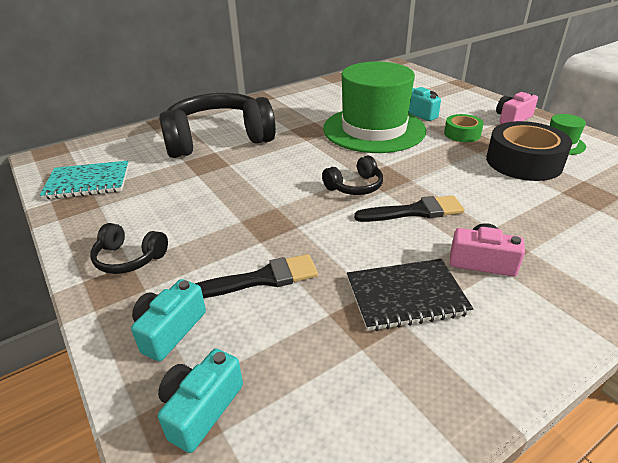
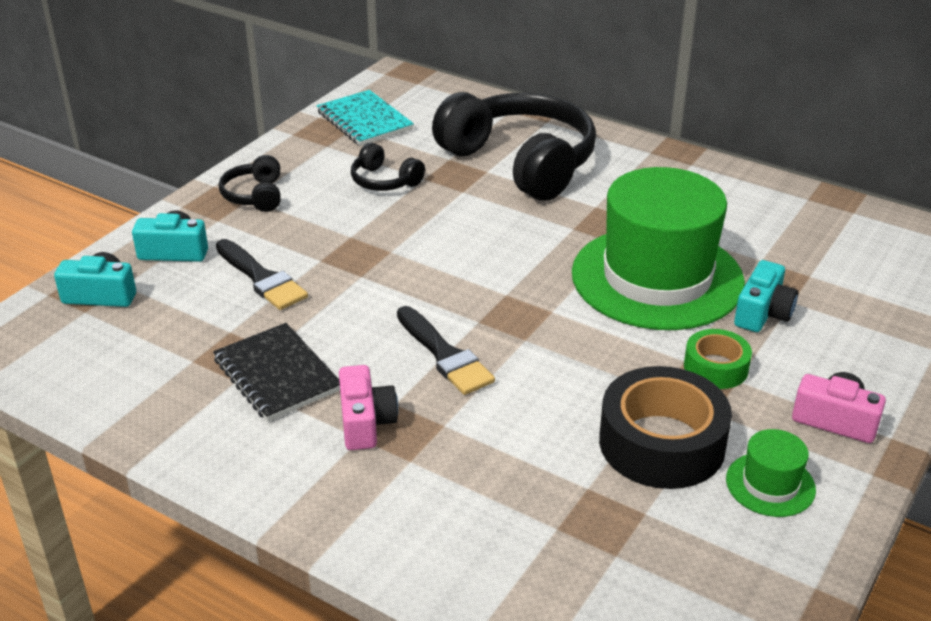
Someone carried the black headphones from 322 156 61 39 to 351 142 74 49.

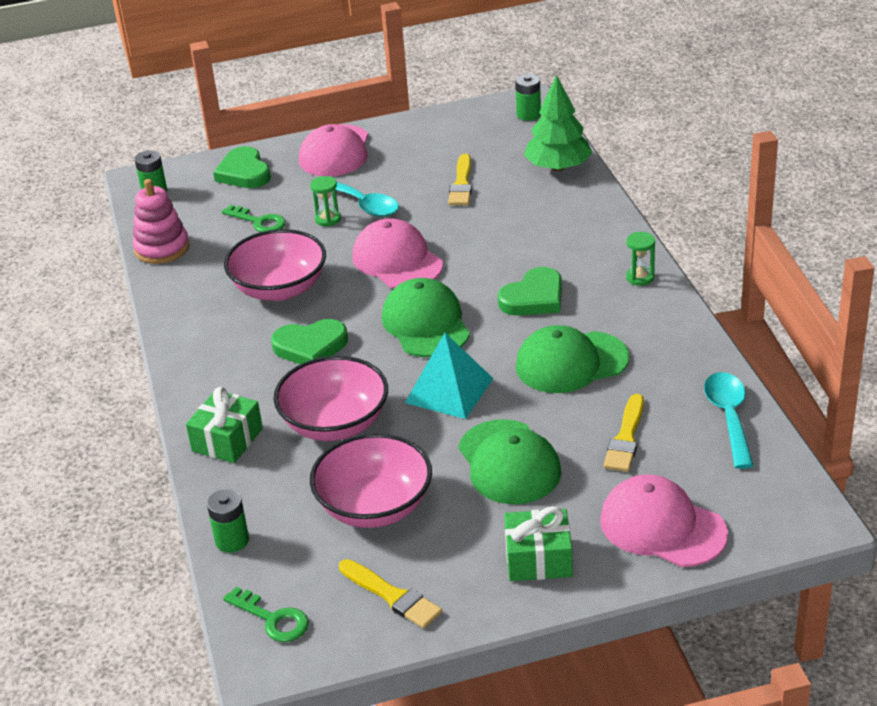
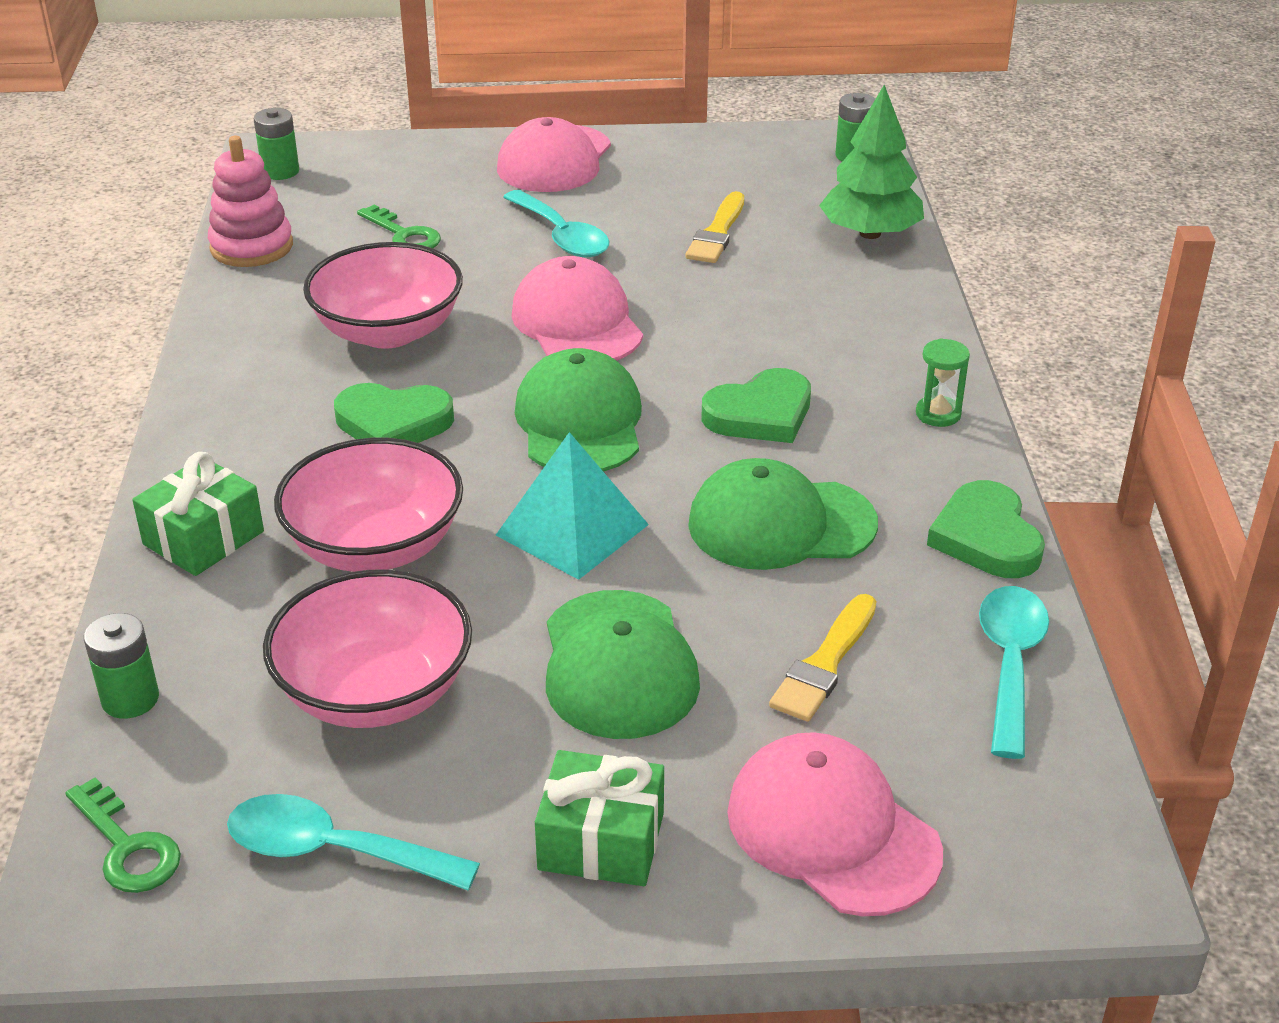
Someone carried the green heart from 213 146 58 42 to 927 480 118 98.
Someone took away the green hourglass at 310 176 31 51.
Someone swapped the yellow brush at 339 559 103 70 for the turquoise spoon at 227 794 253 96.

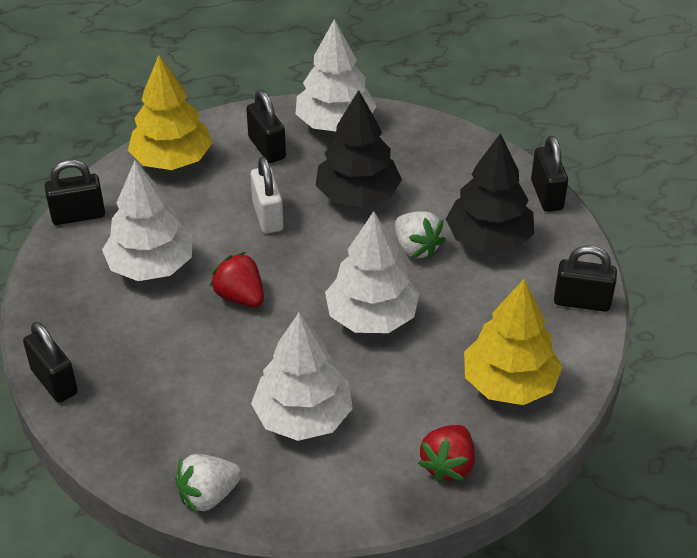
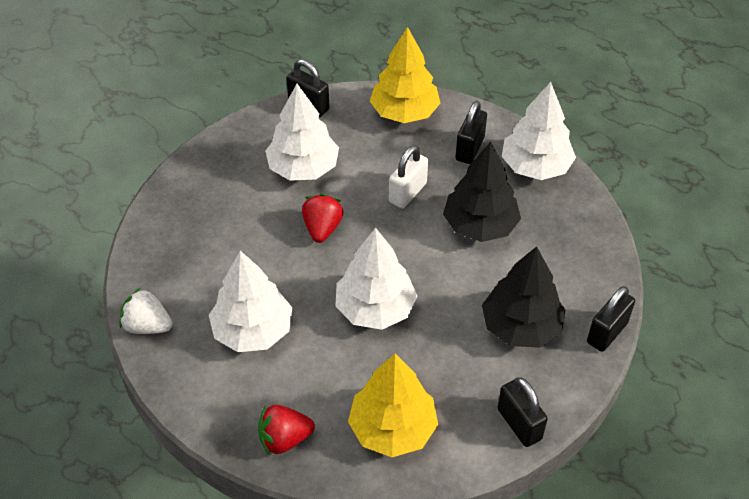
Someone took away the white strawberry at 395 211 51 48.
Someone took away the black padlock at 23 322 55 81.

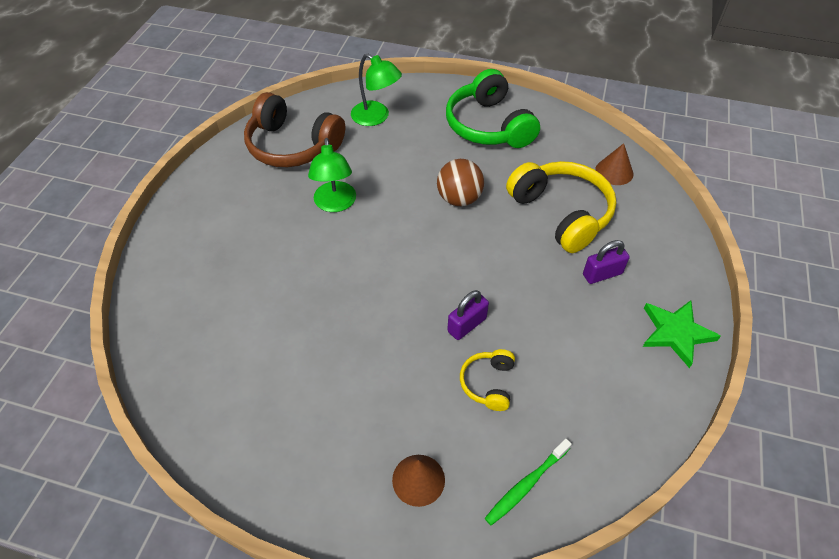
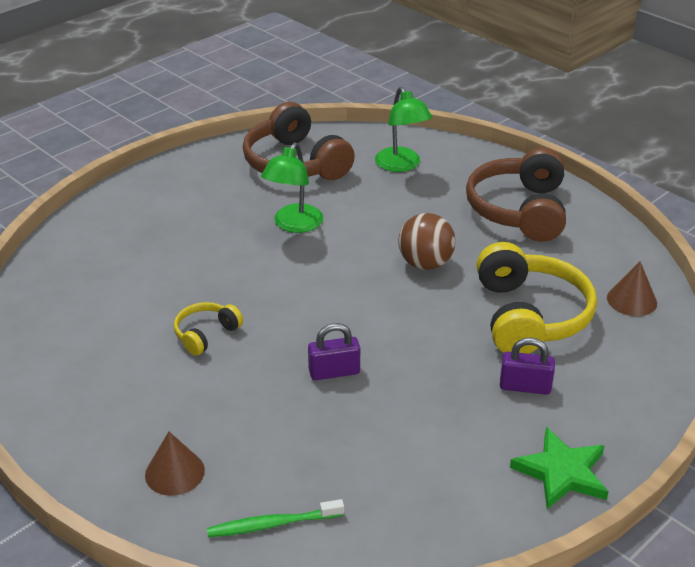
Someone repainted the green headphones at 446 69 94 79, which became the brown headphones at 466 148 100 94.
Someone carried the yellow headphones from 460 349 55 62 to 174 302 69 54.

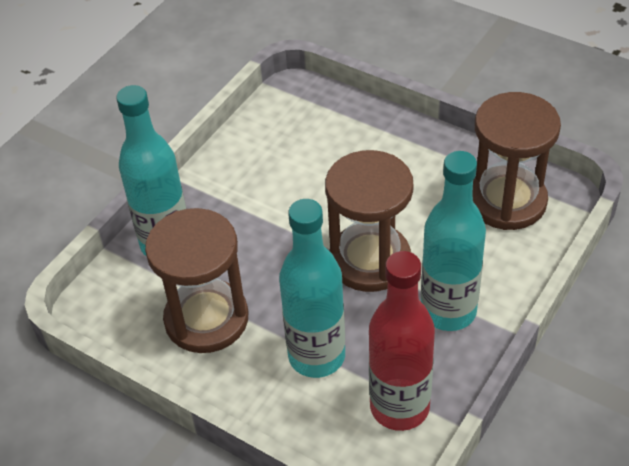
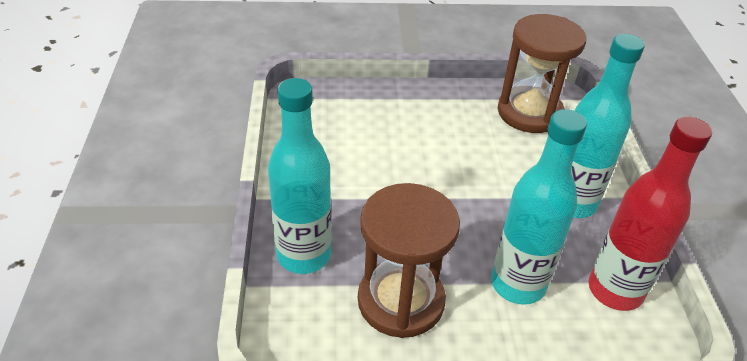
Someone took away the brown hourglass at 325 150 89 142.

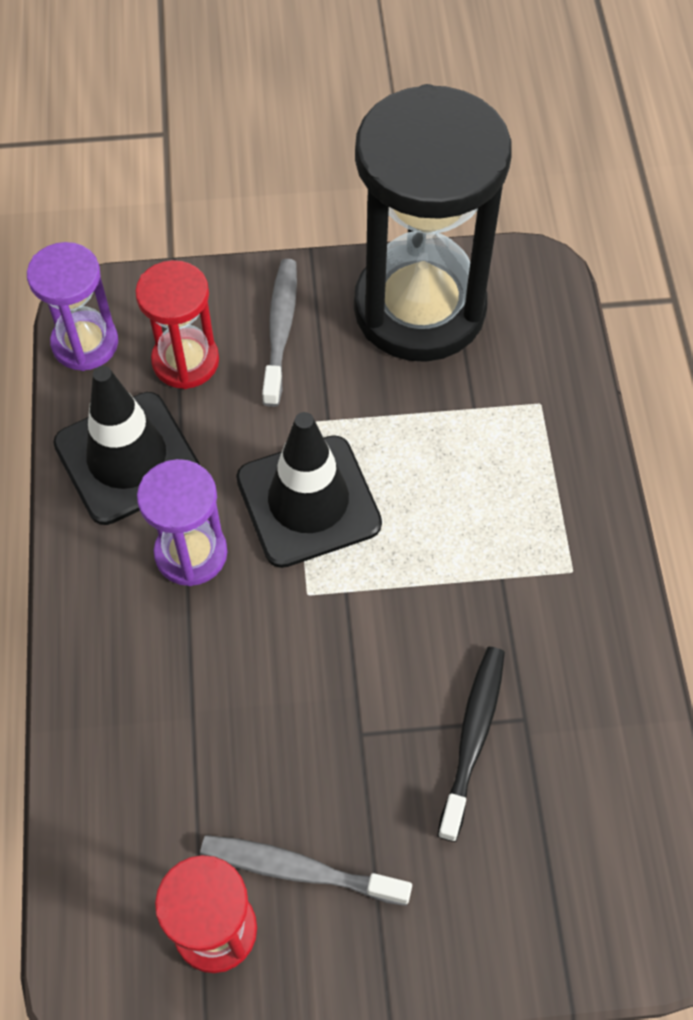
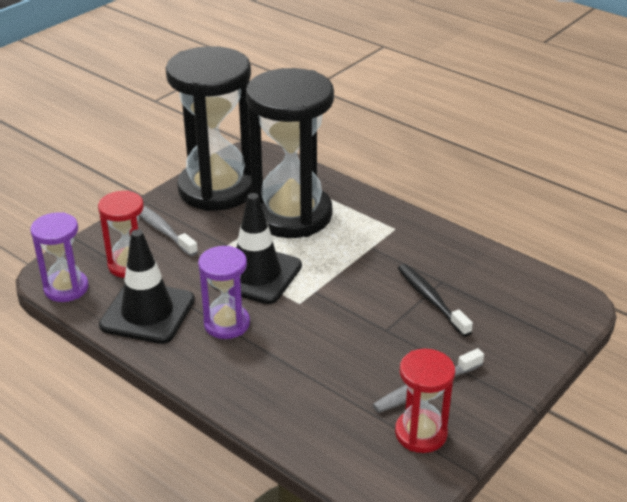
Someone put down the black hourglass at 246 68 88 170.

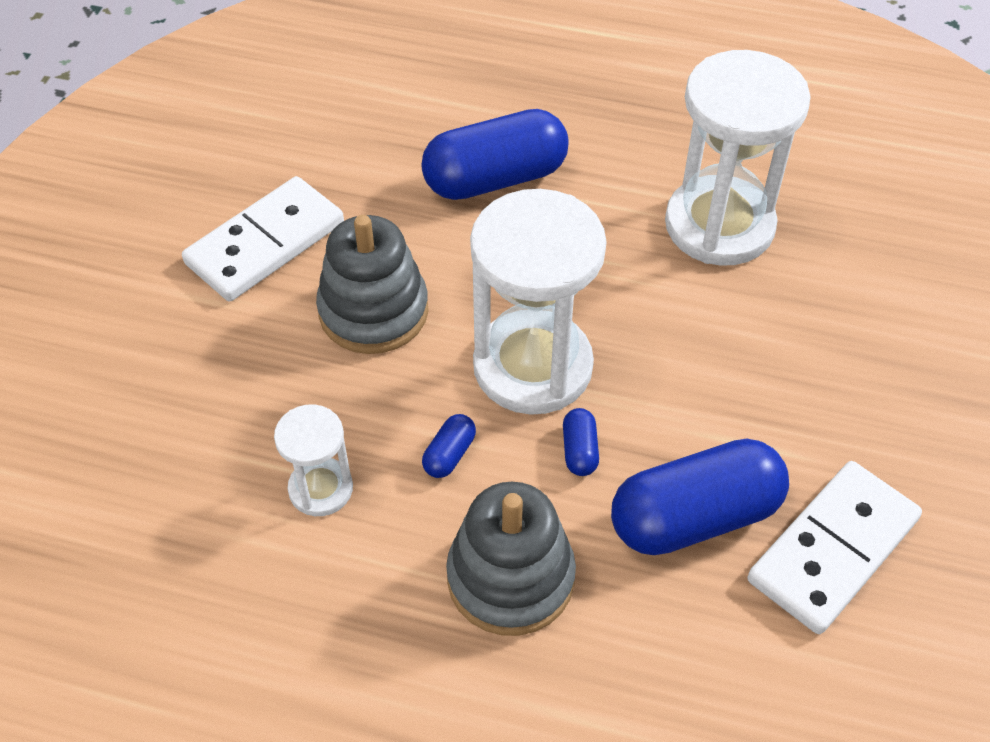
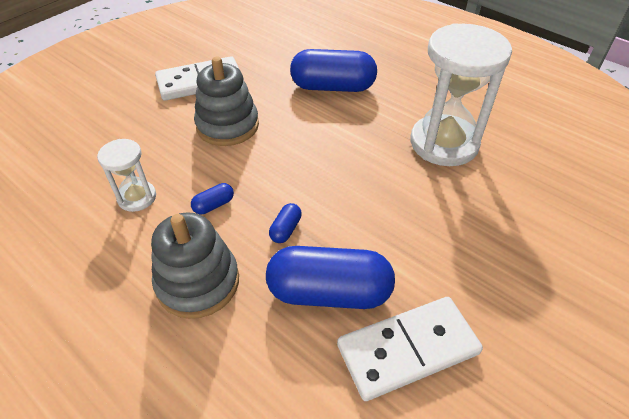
Someone took away the white hourglass at 470 189 136 226.

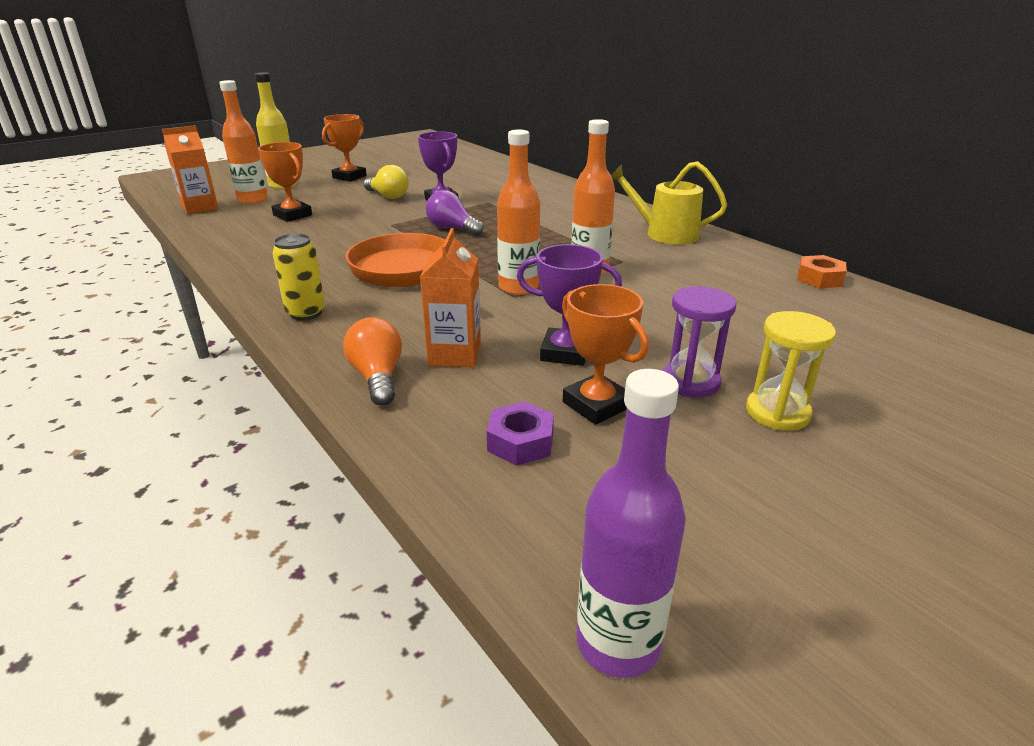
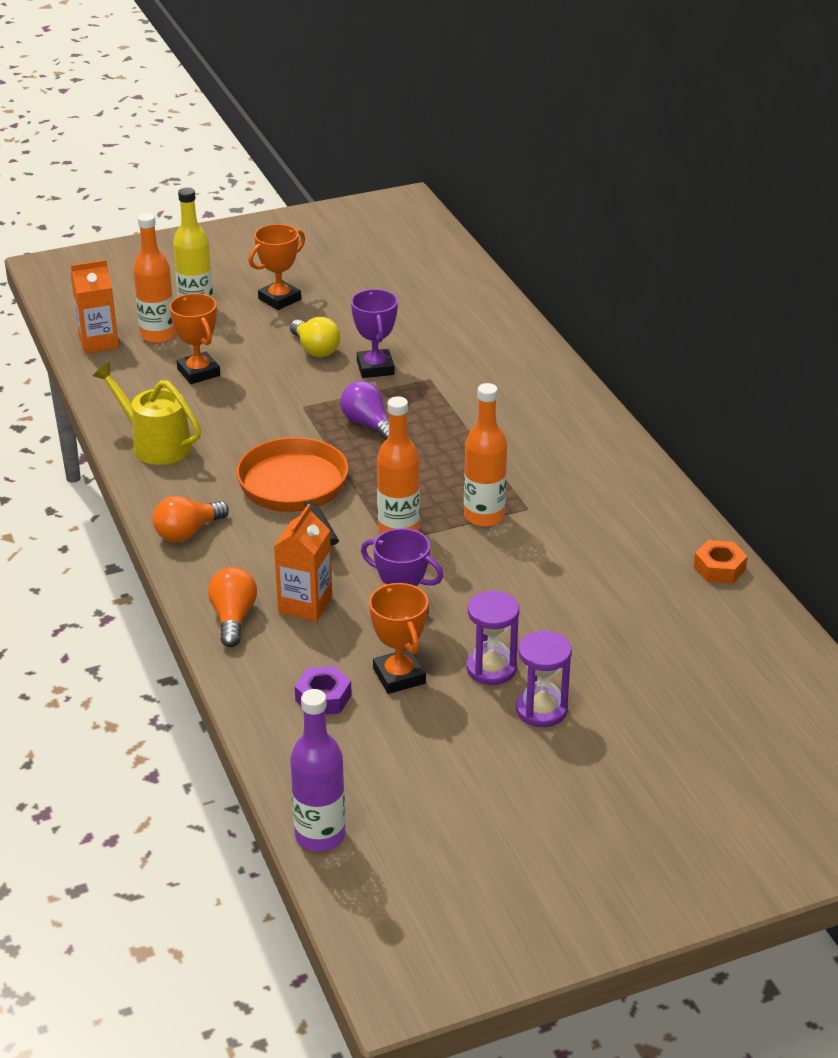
Someone carried the yellow watering can from 611 161 116 83 to 93 363 108 102.
Someone swapped the yellow can at 272 233 53 88 for the orange light bulb at 153 496 76 46.
Someone repainted the yellow hourglass at 746 311 90 120, which became the purple hourglass at 516 631 56 96.

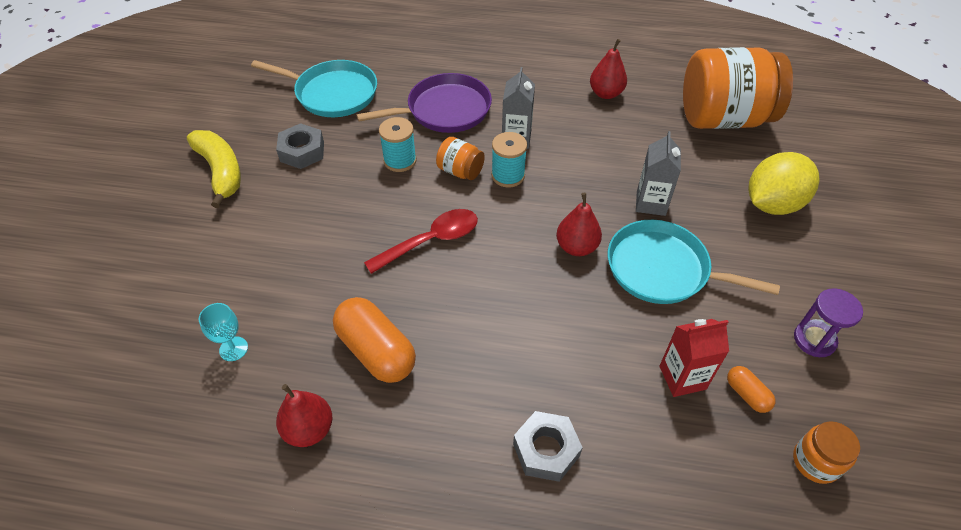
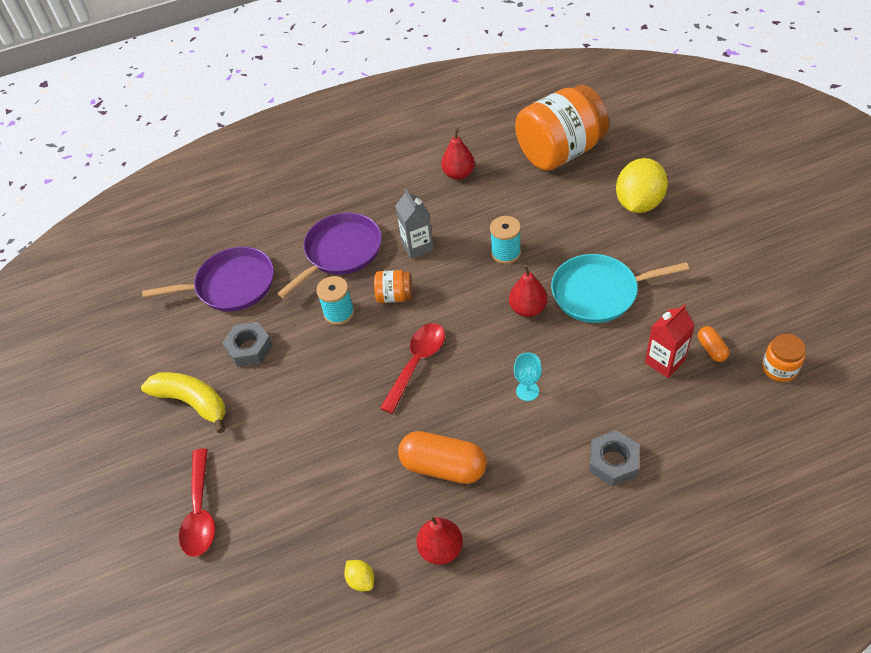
Someone repainted the turquoise pan at 251 60 126 57, which became the purple pan at 142 247 132 65.
Someone took away the grey carton at 636 131 45 85.
Someone carried the turquoise spool from 491 132 36 56 to 490 216 31 48.
Someone took away the purple hourglass at 794 288 69 69.
Someone carried the turquoise goblet from 199 303 49 58 to 514 353 28 48.
Someone rotated the orange capsule at 727 366 48 47 by 45 degrees clockwise.
Someone put down the red spoon at 179 448 36 109.
Someone put down the yellow lemon at 344 560 30 31.

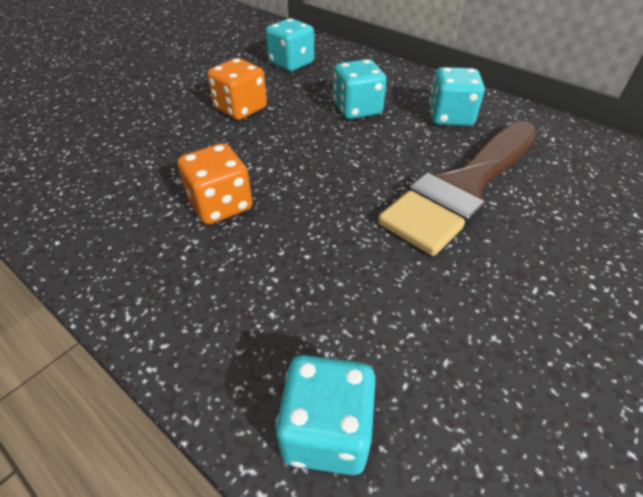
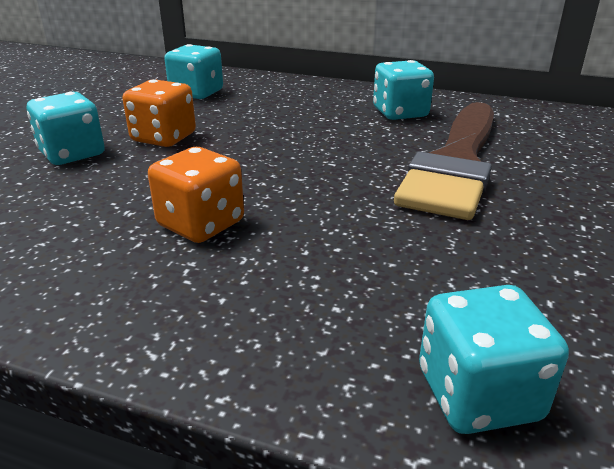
Someone carried the turquoise dice from 333 59 54 60 to 27 92 78 73.

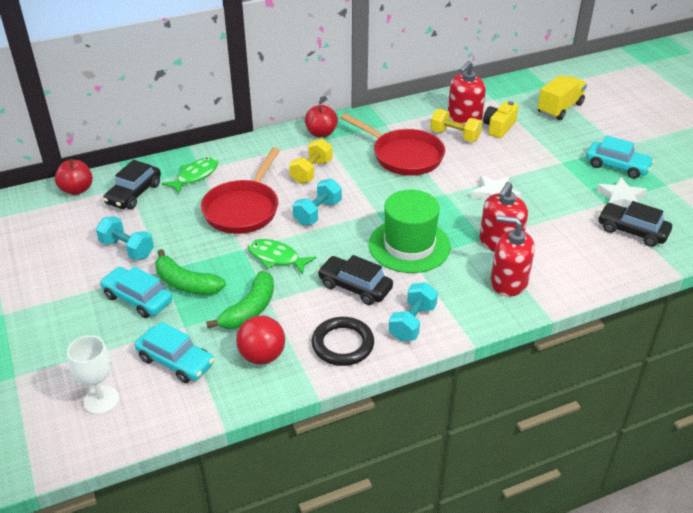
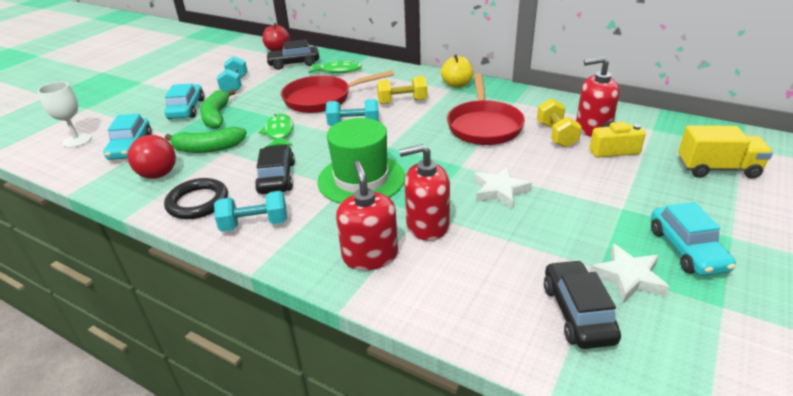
Someone repainted the red apple at 305 105 33 32, which became the yellow apple at 441 55 32 33.

